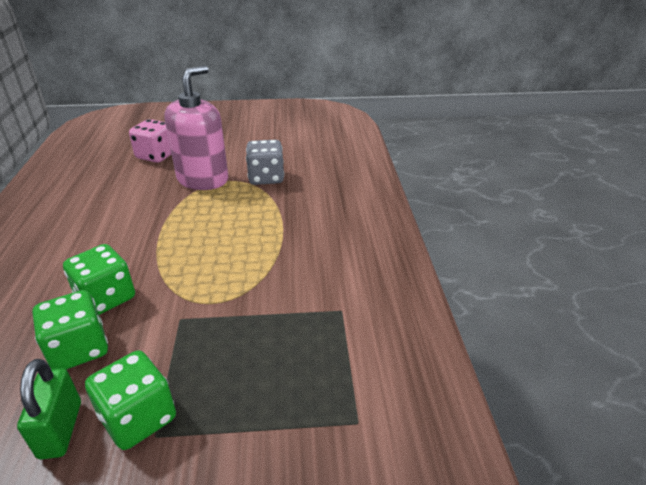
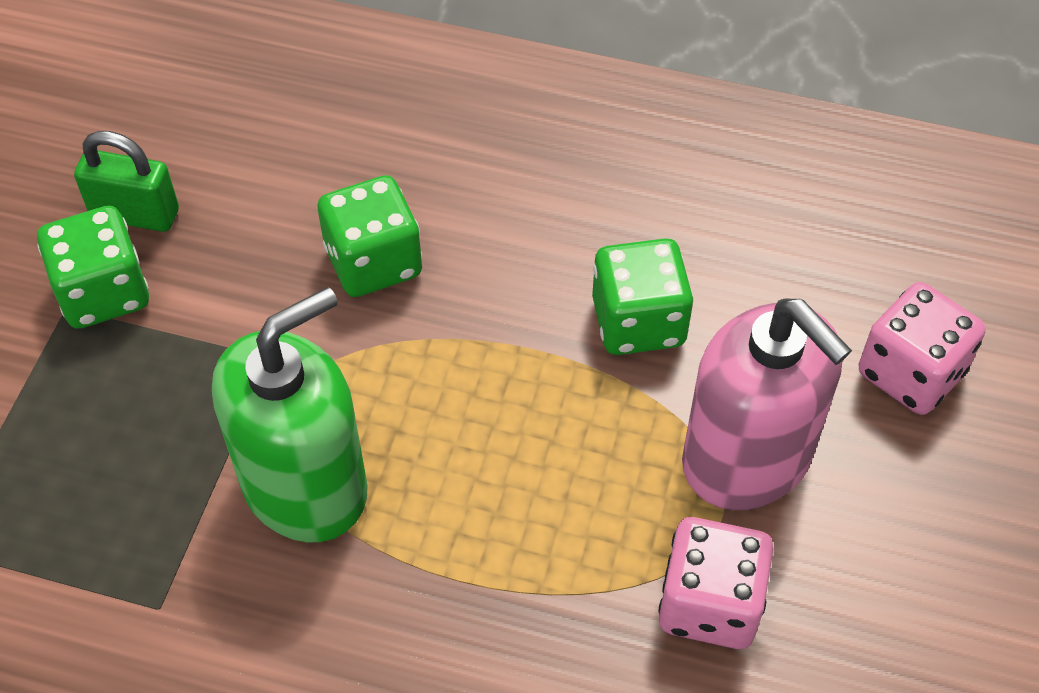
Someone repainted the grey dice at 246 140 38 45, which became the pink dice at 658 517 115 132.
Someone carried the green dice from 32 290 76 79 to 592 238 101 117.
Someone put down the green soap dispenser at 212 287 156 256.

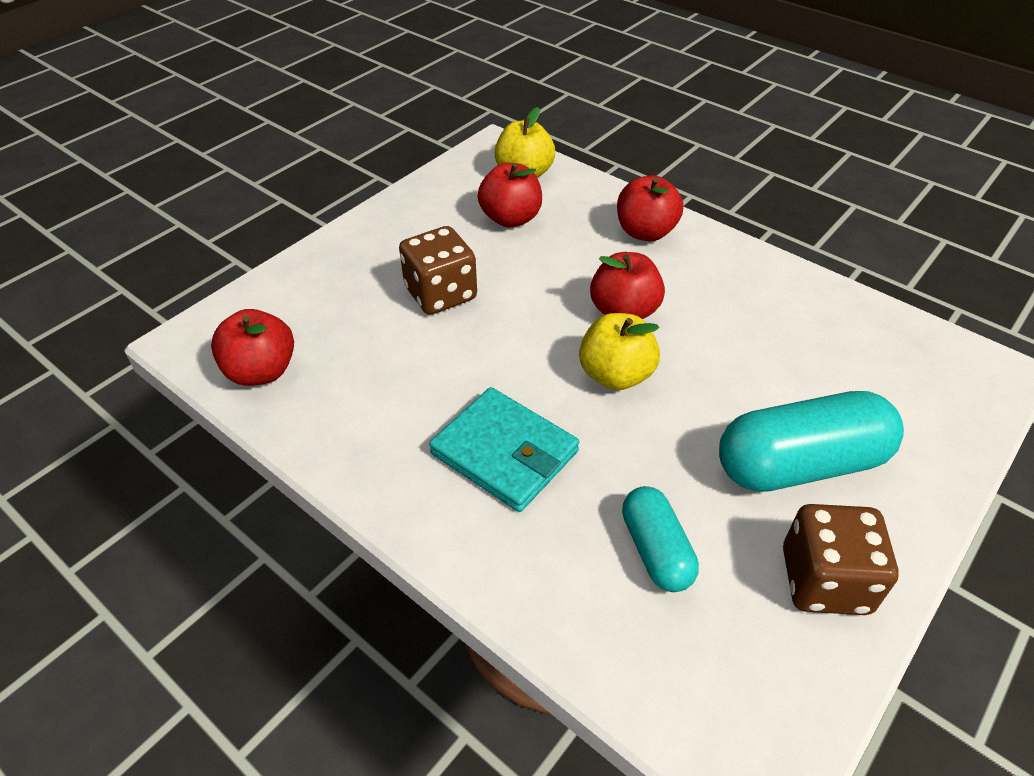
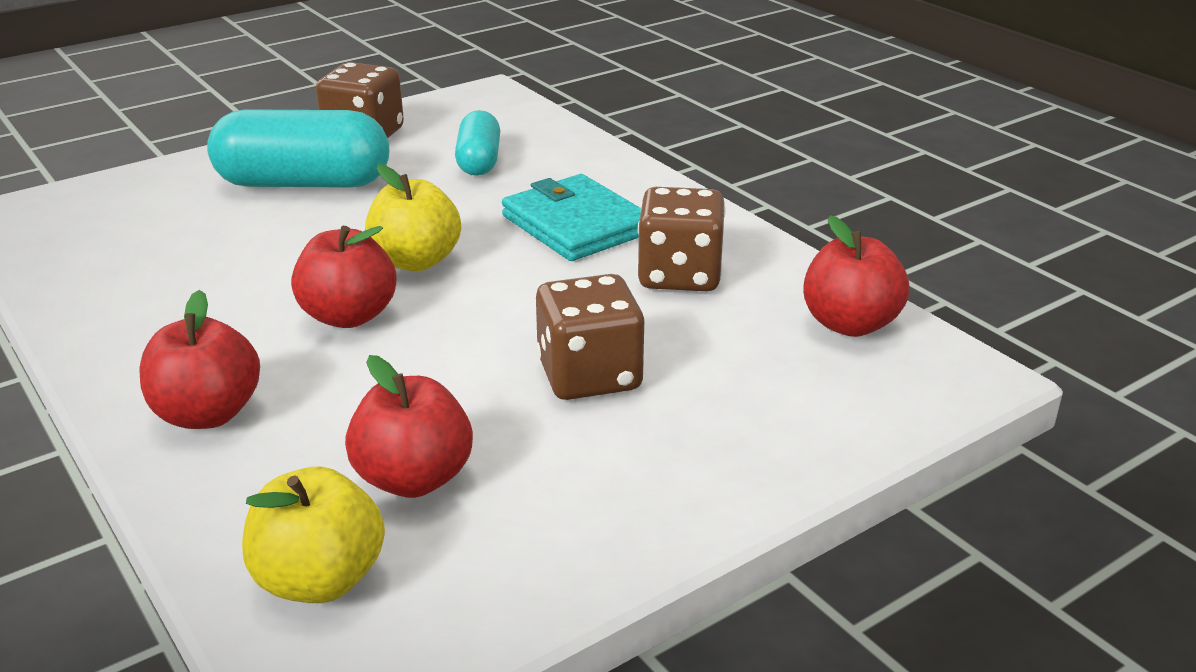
Someone put down the brown dice at 637 187 89 104.

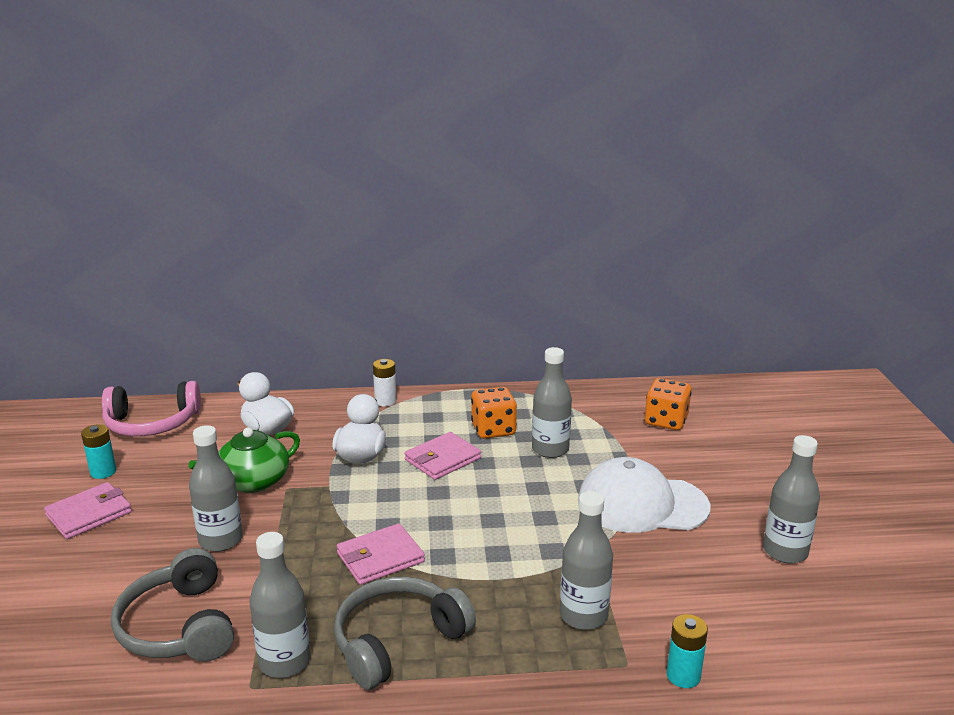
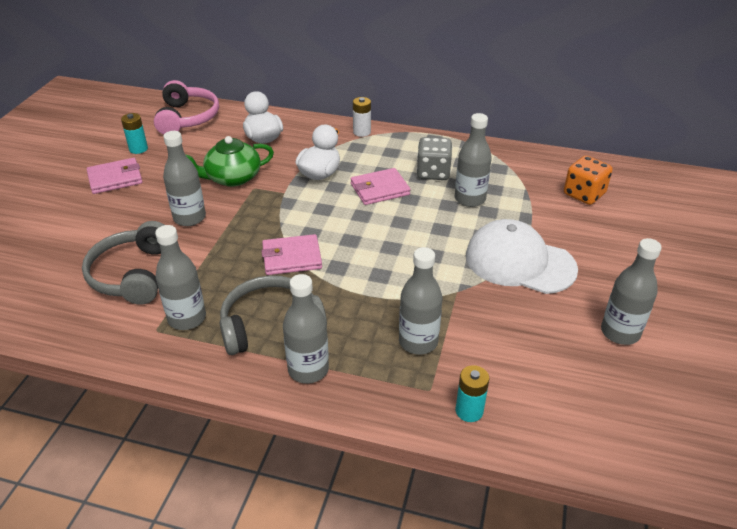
Someone rotated the pink headphones at 102 381 99 55 by 105 degrees counterclockwise.
Someone repainted the orange dice at 471 387 46 52, which became the grey dice at 417 137 35 43.
Someone put down the grey bottle at 283 274 46 110.

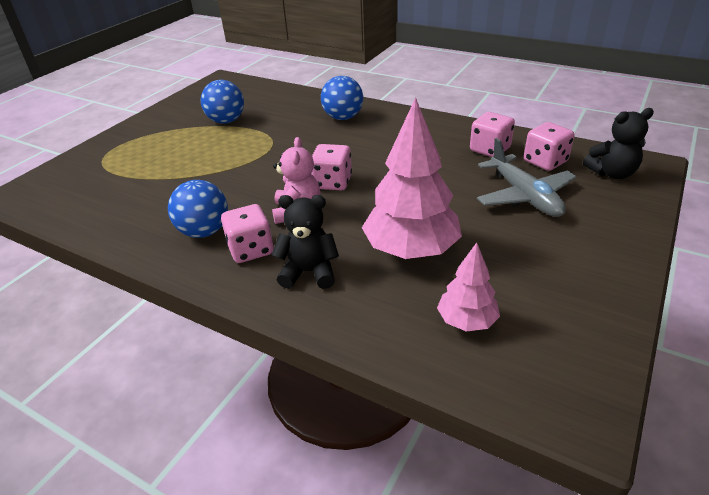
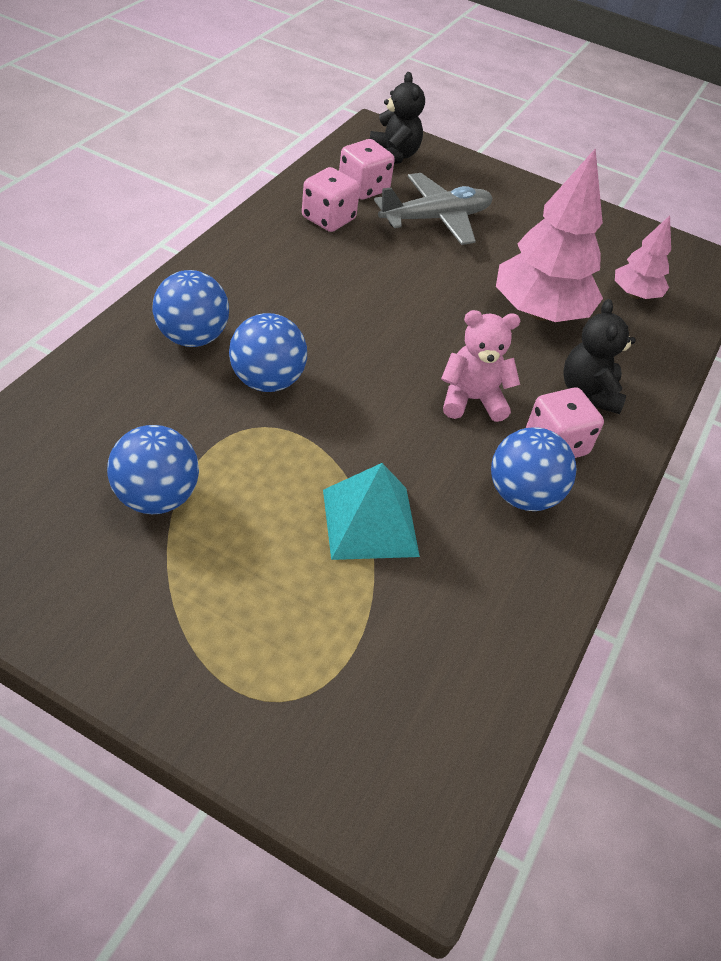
Someone took away the pink dice at 311 144 41 47.
Someone put down the blue ball at 229 313 78 79.
Someone put down the turquoise pyramid at 323 463 97 97.

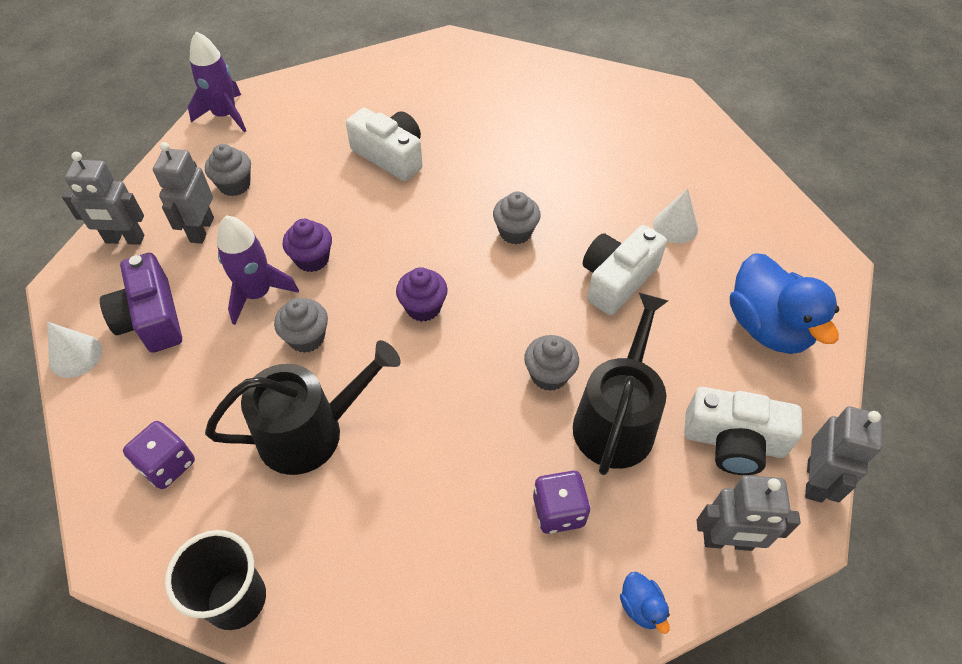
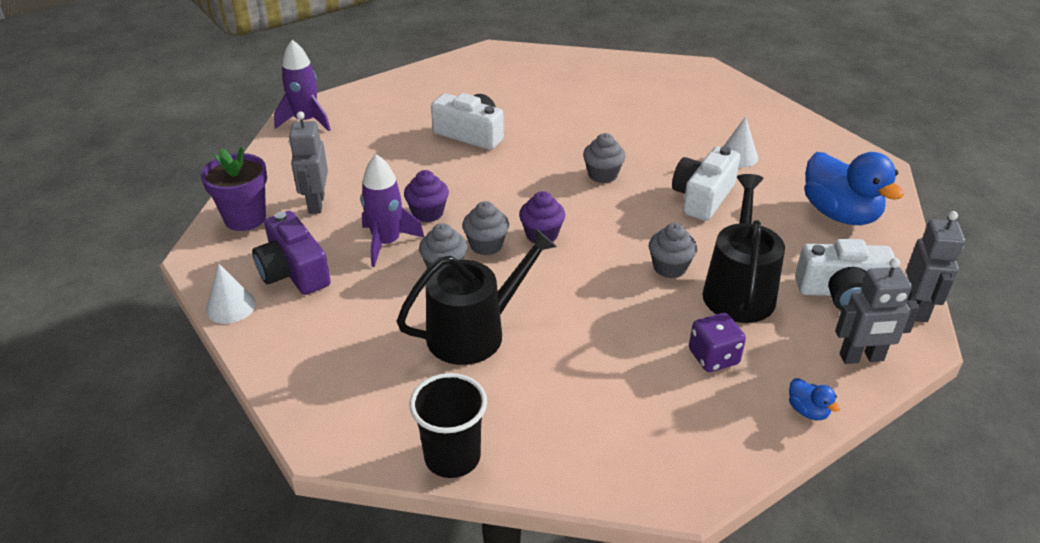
Someone carried the grey cupcake from 205 144 46 52 to 462 201 47 54.
Someone swapped the grey robot at 62 152 83 93 for the purple flower pot at 201 147 66 84.
Someone took away the purple dice at 123 421 72 68.

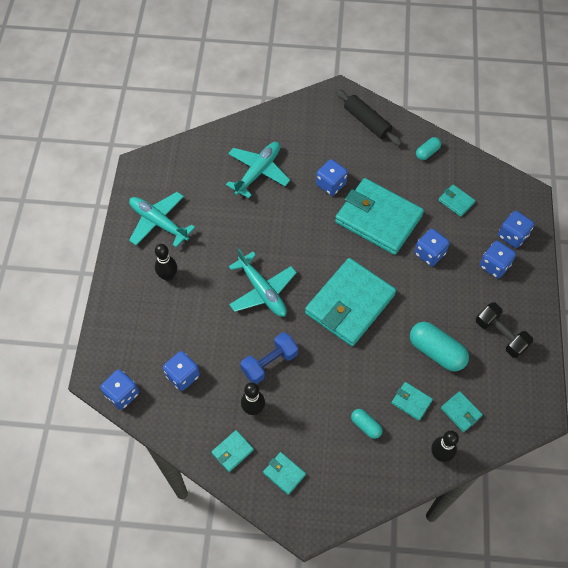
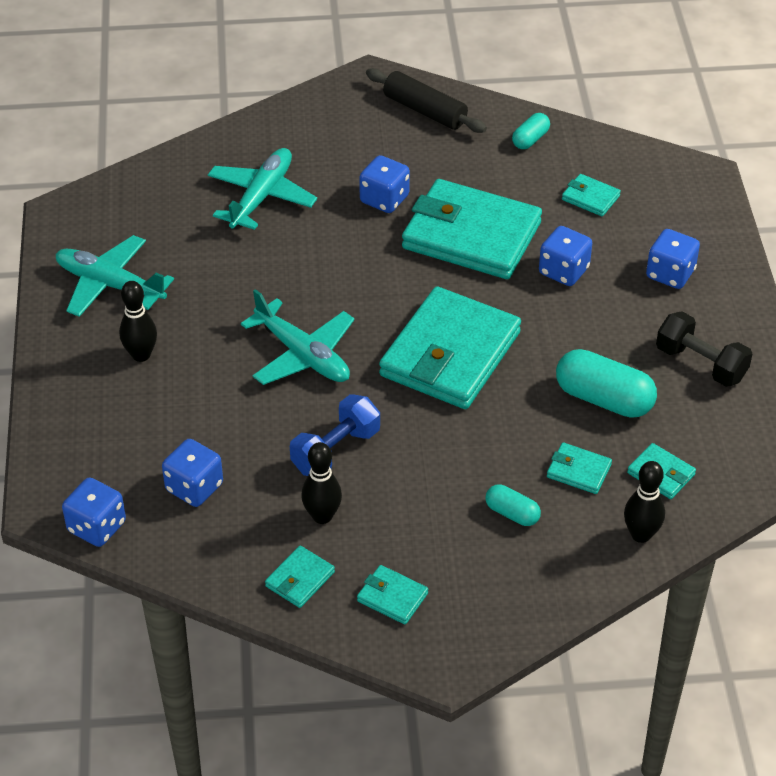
Someone took away the blue dice at 498 211 36 37.

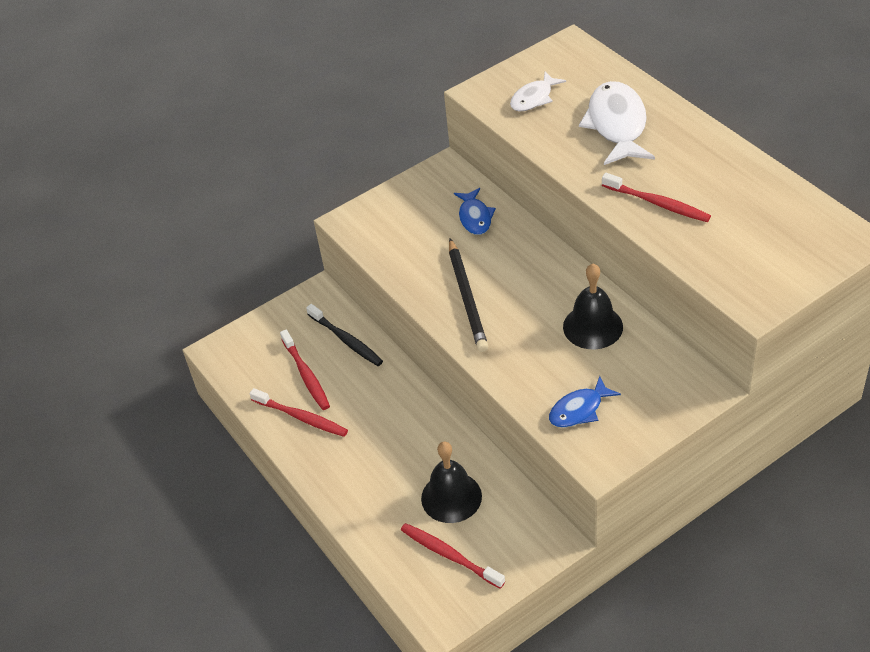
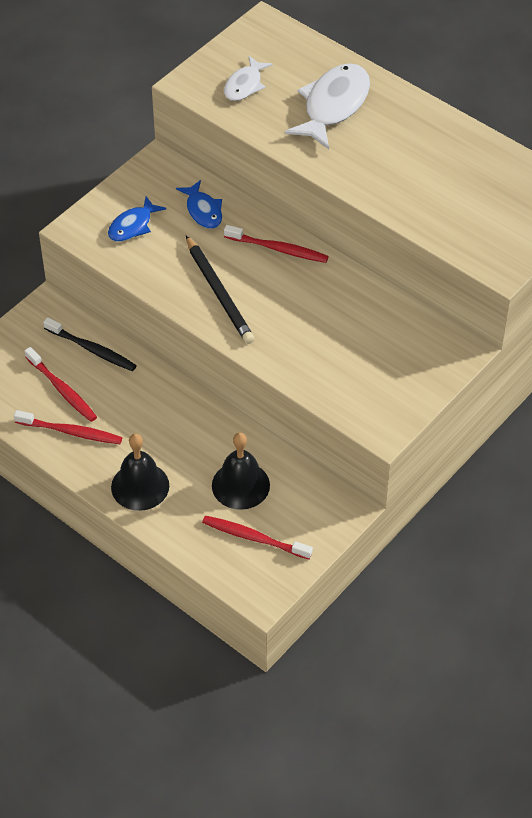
Someone rotated the white fish at 579 81 76 84 by 45 degrees clockwise.
Someone carried the red toothbrush from 602 173 109 49 to 224 225 105 38.
Someone carried the black bell from 563 264 60 85 to 111 434 58 77.
Someone carried the blue fish from 549 376 72 52 to 108 196 58 46.

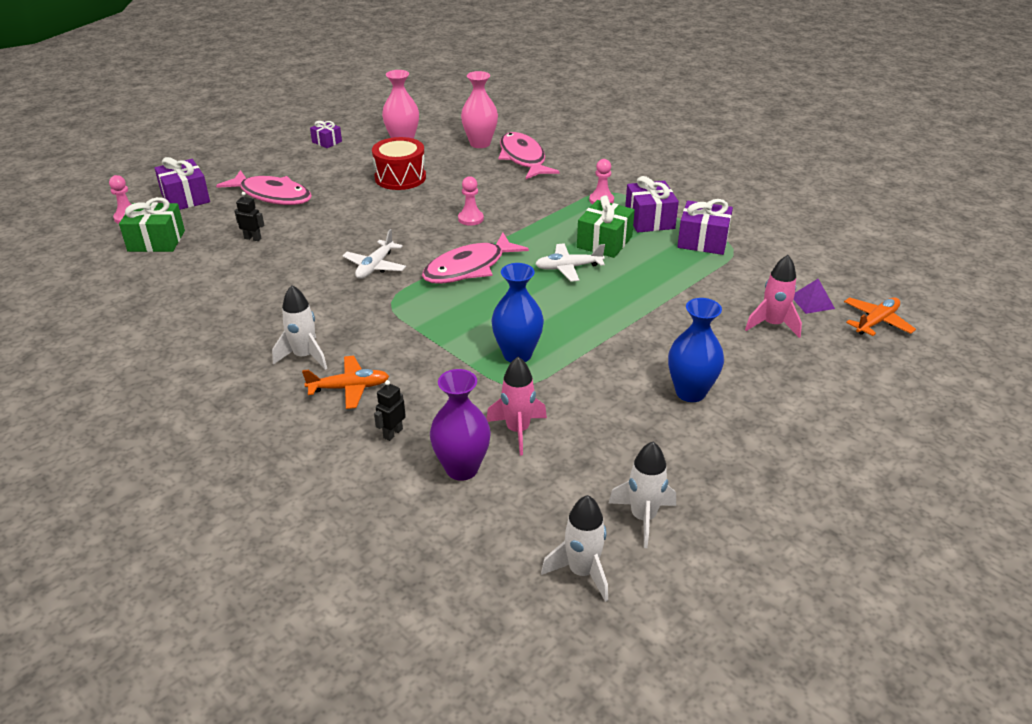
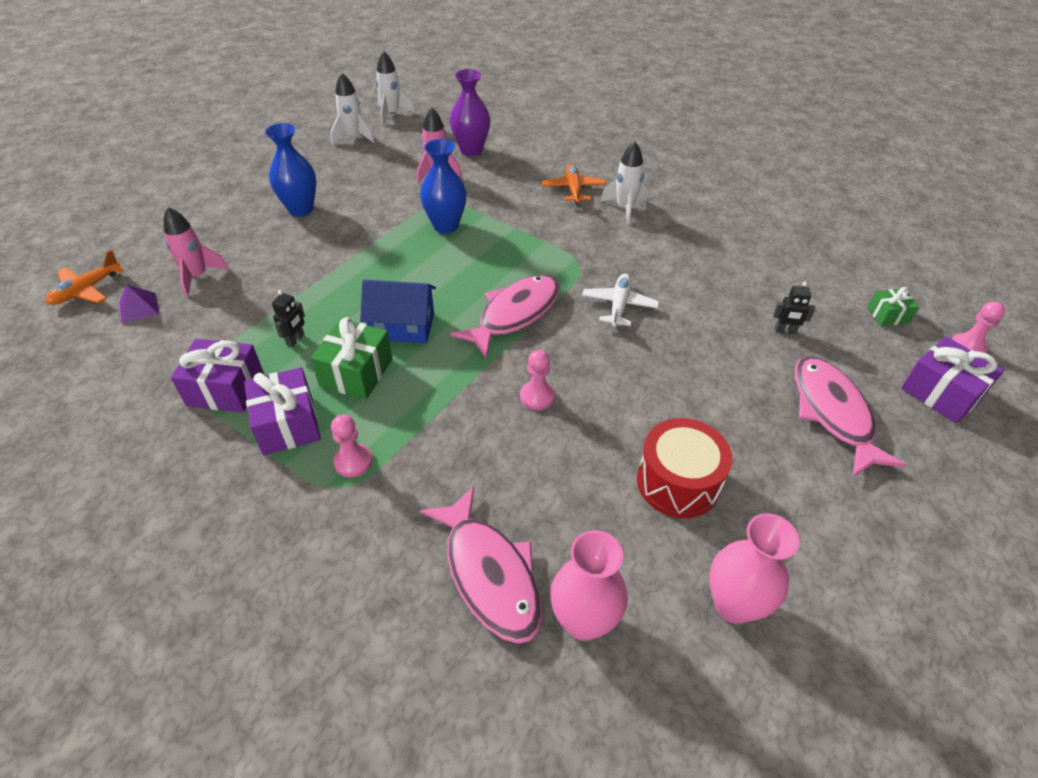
Someone took away the purple gift at 310 121 32 27.
Someone rotated the pink fish at 216 170 96 35 by 60 degrees clockwise.
Someone scaled the green gift at 119 197 66 55 by 0.59.
Someone swapped the white plane at 535 243 70 39 for the blue house at 360 280 76 64.
Someone rotated the orange plane at 302 356 87 53 by 105 degrees clockwise.
Someone carried the black robot from 374 380 32 61 to 272 290 33 57.

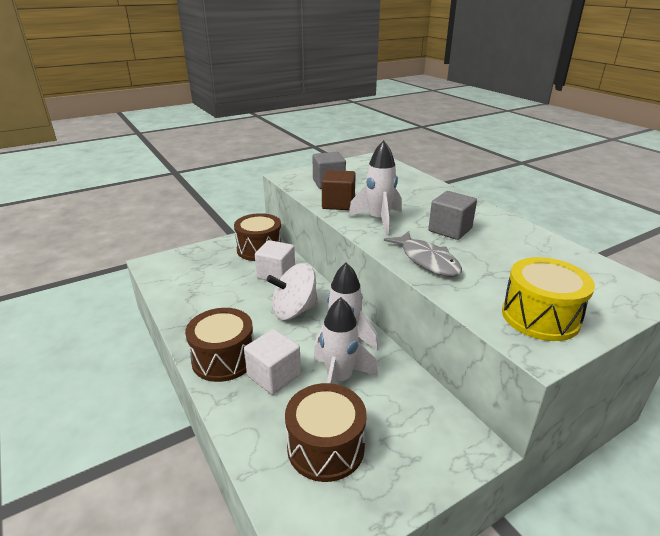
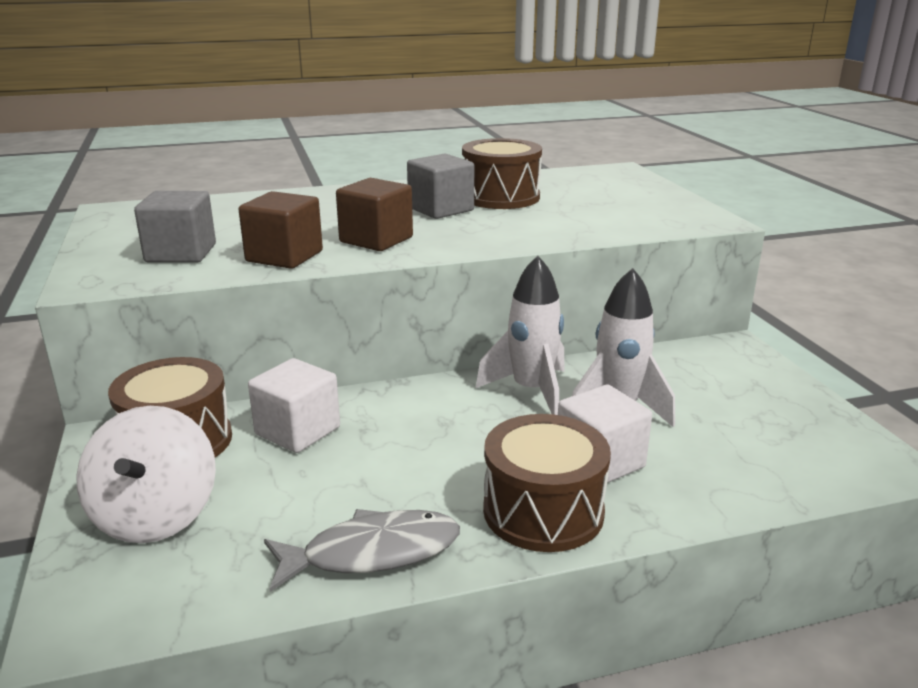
Someone swapped the white rocket at 349 140 53 96 for the brown cube at 336 178 77 73.
Someone carried the grey fish from 384 231 78 46 to 264 509 196 83.
Someone took away the yellow drum at 502 257 93 84.
Someone carried the white spinning top from 267 263 51 57 to 76 406 140 137.
Someone carried the brown drum from 285 383 82 99 to 462 138 80 71.

